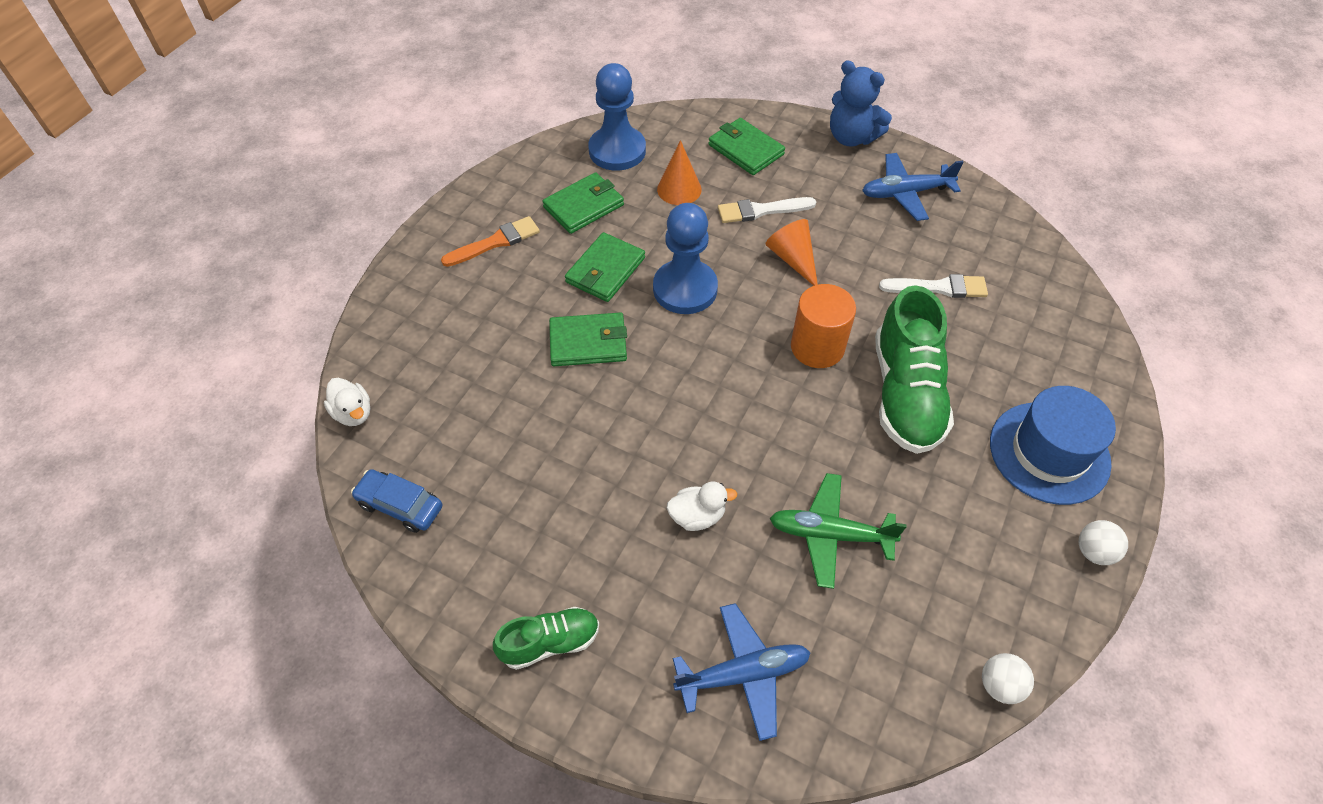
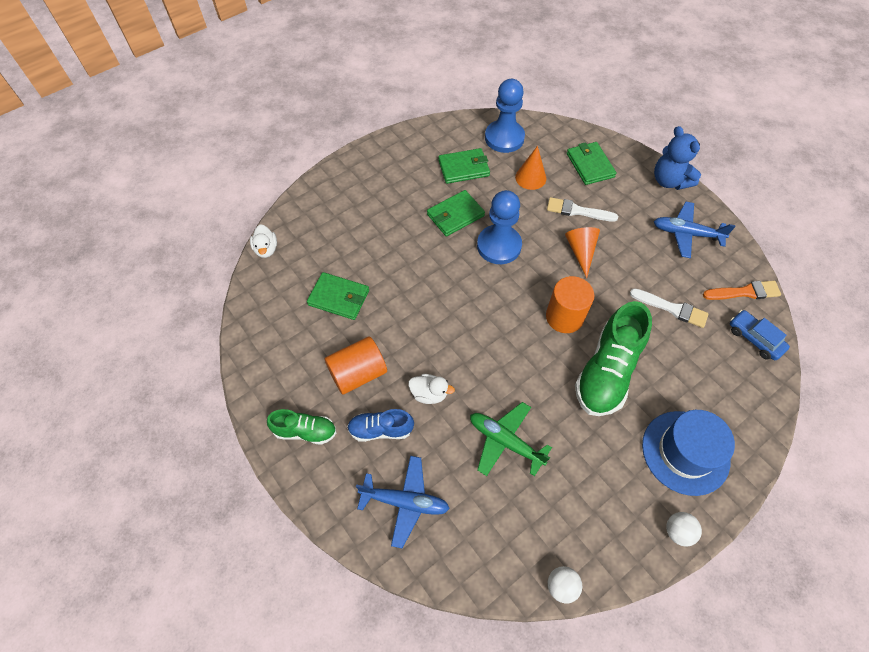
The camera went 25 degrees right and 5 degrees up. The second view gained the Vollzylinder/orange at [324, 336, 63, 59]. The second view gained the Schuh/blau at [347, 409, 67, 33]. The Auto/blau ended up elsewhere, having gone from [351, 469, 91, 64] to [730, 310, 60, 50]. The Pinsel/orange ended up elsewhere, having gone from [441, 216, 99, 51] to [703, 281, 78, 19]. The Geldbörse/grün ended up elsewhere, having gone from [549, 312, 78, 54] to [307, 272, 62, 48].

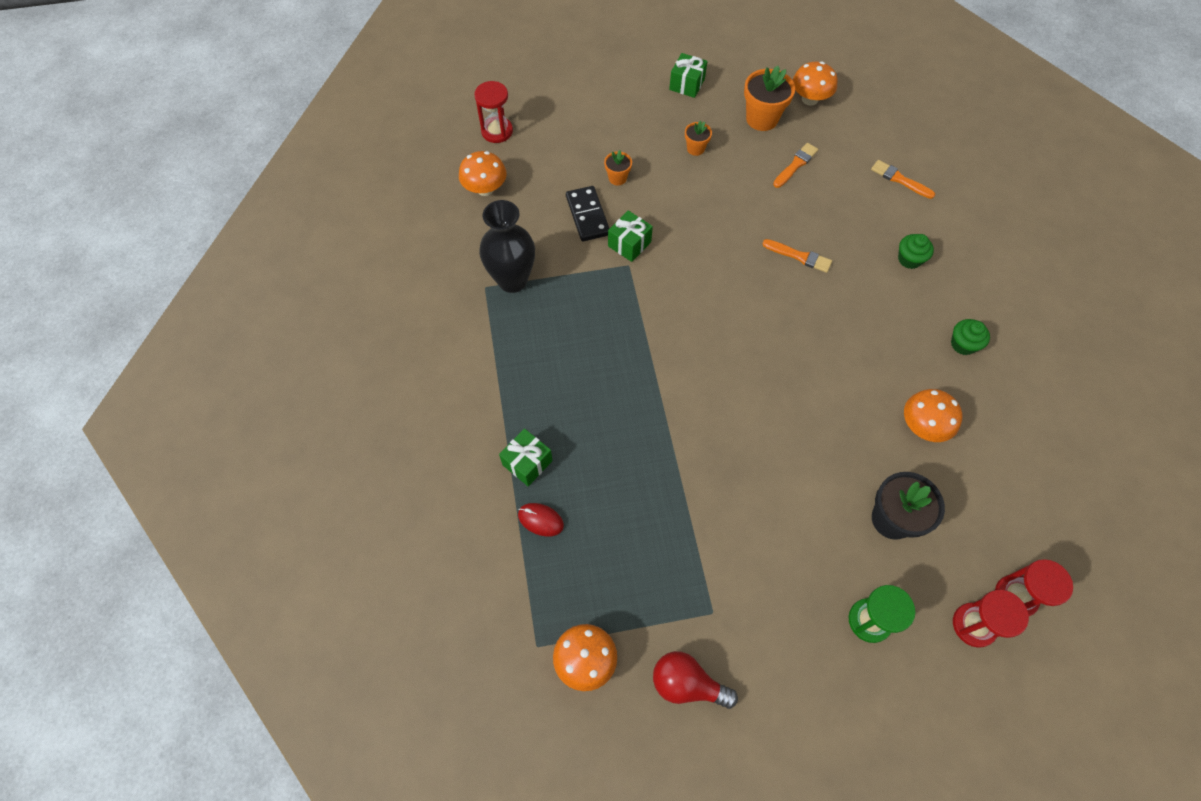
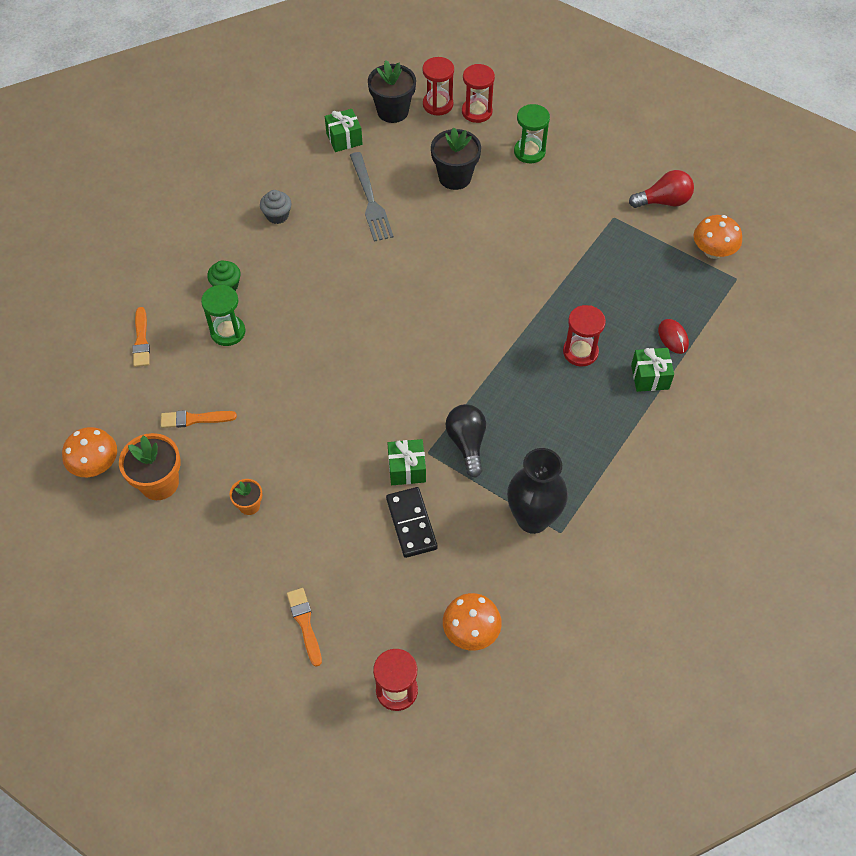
The camera went 135 degrees left and 5 degrees down. The second view lost the Blumentopf/orange at [604, 150, 28, 35]. The second view gained the Sanduhr/grün at [201, 285, 44, 61]. The second view gained the Blumentopf/schwarz at [368, 60, 48, 63]. The second view gained the Glühbirne/schwarz at [445, 404, 41, 73]. The second view gained the Sanduhr/rot at [563, 305, 43, 62]. The Geschenk/grün ended up elsewhere, having gone from [669, 53, 38, 45] to [325, 109, 37, 43]. The Pinsel/orange ended up elsewhere, having gone from [762, 239, 70, 34] to [287, 588, 35, 79]. Where the Pilz/orange stood at [904, 389, 58, 53], the Gabel/grau came to stand at [350, 152, 44, 90]. What was the Muffin/grün at [951, 319, 39, 36] turned into the Muffin/grau at [260, 190, 32, 34]. The Dominostein/schwarz at [566, 186, 44, 55] ended up facing another way, 45 degrees counterclockwise from before. The Glühbirne/rot at [653, 651, 85, 58] ended up facing another way, 75 degrees counterclockwise from before.

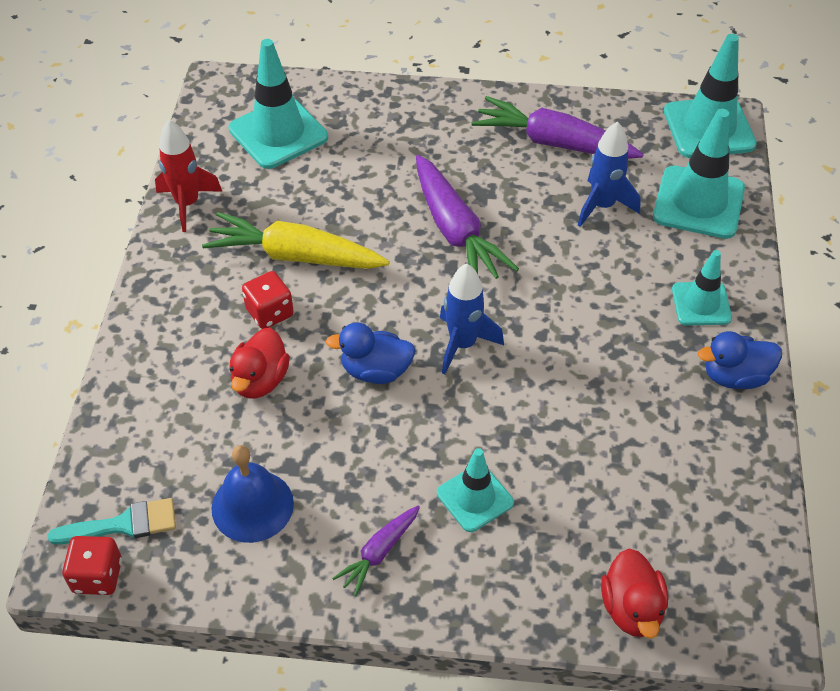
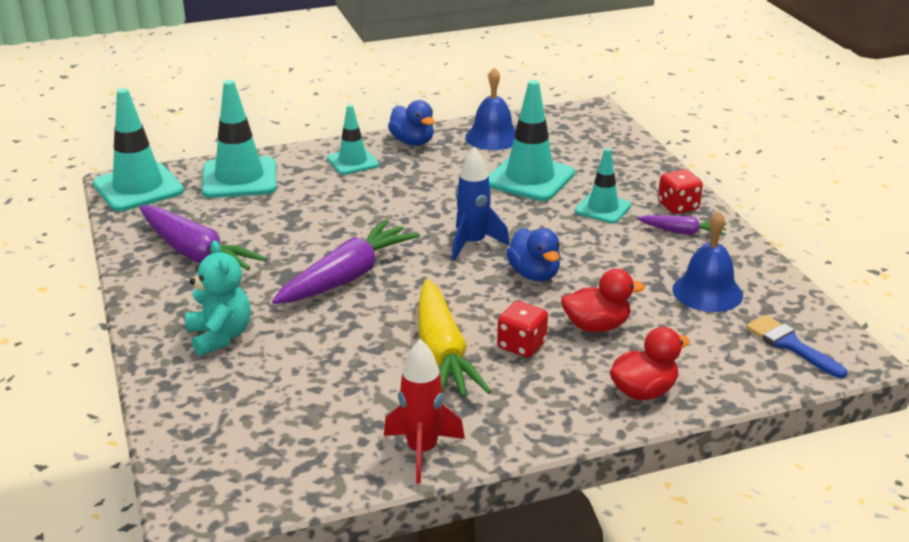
The camera went 115 degrees left and 20 degrees down. The second view lost the Rakete/blau at [578, 121, 63, 106]. The second view gained the Teddybär/türkis at [185, 240, 66, 116]. The second view gained the Glocke/blau at [465, 67, 51, 83]. The Spielwürfel/rot ended up elsewhere, having gone from [62, 536, 60, 59] to [658, 169, 45, 45]. The Leitkegel/türkis ended up elsewhere, having gone from [229, 39, 99, 130] to [489, 80, 86, 121]. The Ente/rot ended up elsewhere, having gone from [601, 549, 67, 90] to [610, 327, 80, 73]. What was the Pinsel/türkis at [48, 498, 128, 46] turned into the Pinsel/blau at [746, 315, 101, 63]. The Karotte/lila at [472, 96, 172, 63] ended up facing another way, 45 degrees counterclockwise from before.

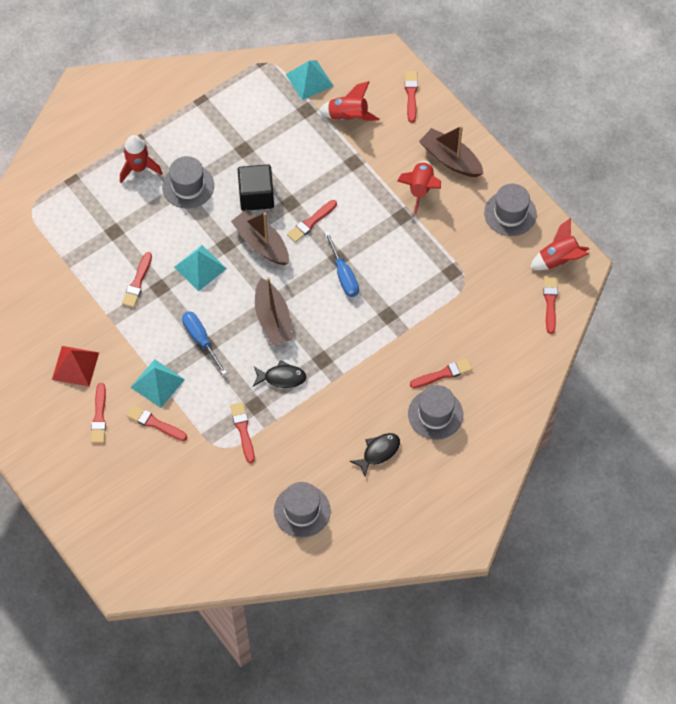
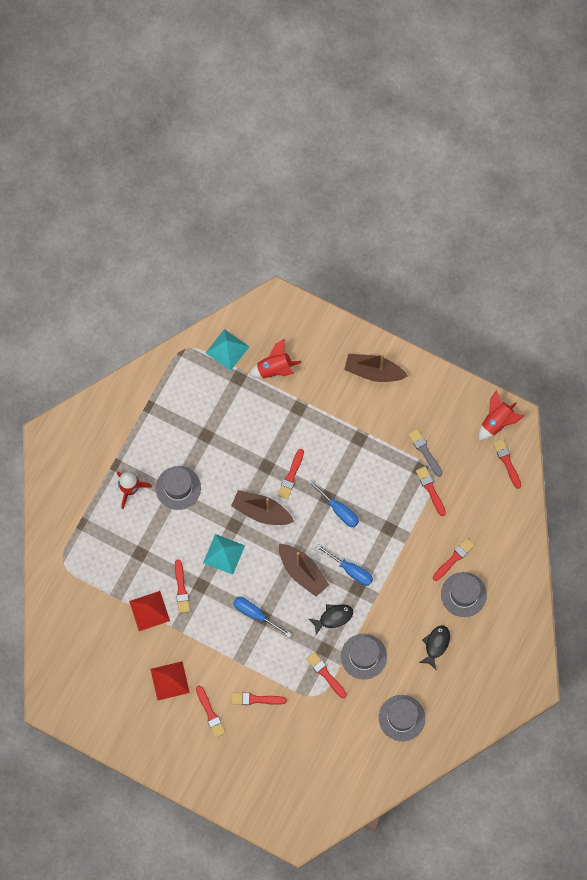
The camera went 25 degrees left and 10 degrees up. The second view lost the Pyramide/türkis at [130, 359, 55, 49]. The second view lost the Kubus/schwarz at [238, 164, 36, 47]. The second view lost the Rakete/rot at [398, 161, 43, 54]. The second view gained the Pyramide/rot at [129, 591, 41, 40]. The second view gained the Schraubenzieher/blau at [316, 544, 57, 42]. The second view gained the Pinsel/grau at [408, 429, 34, 48]. The Pinsel/rot ended up elsewhere, having gone from [405, 71, 13, 52] to [416, 466, 30, 50]. The Hut/grau ended up elsewhere, having gone from [484, 184, 53, 52] to [341, 634, 46, 45].

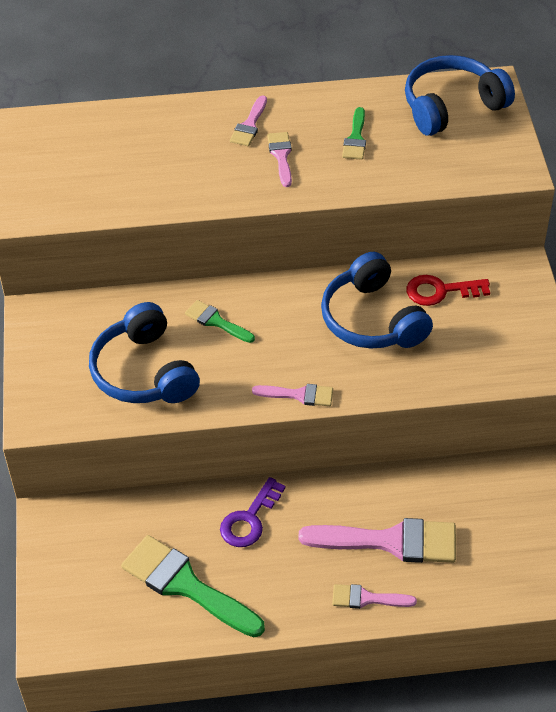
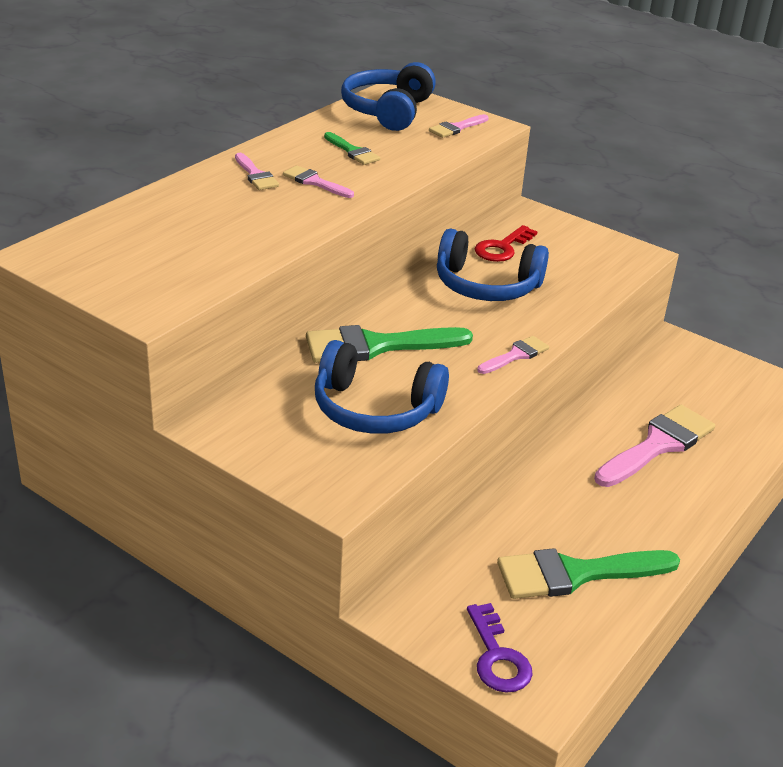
The camera went 50 degrees left and 15 degrees down. The Schlüssel/lila ended up elsewhere, having gone from [220, 477, 66, 70] to [467, 603, 66, 90]. The Pinsel/rosa ended up elsewhere, having gone from [332, 584, 85, 25] to [429, 114, 60, 24]. The size of the Pinsel/grün at [185, 300, 70, 43] changed by a factor of 1.93.

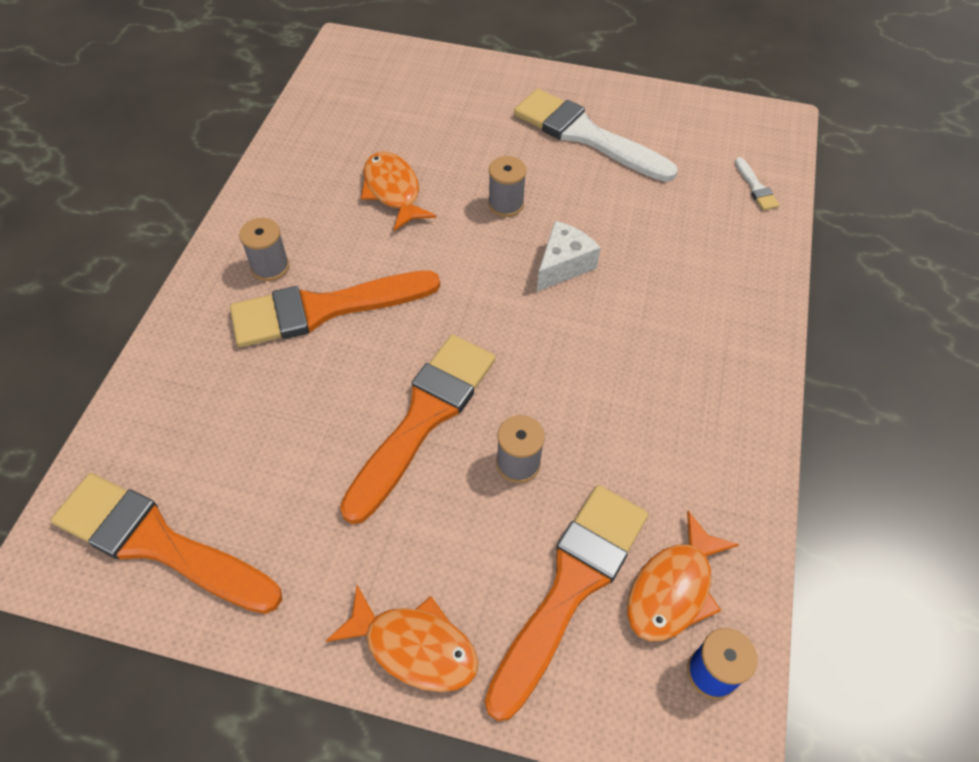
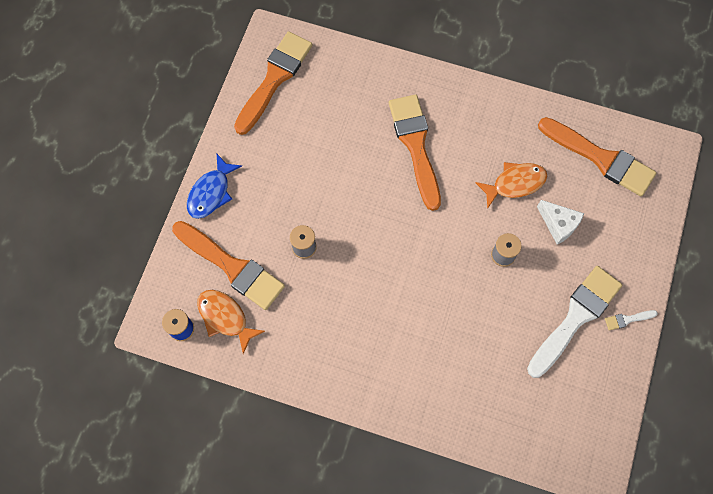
The camera went 95 degrees right and 15 degrees up. The second view lost the Garnrolle/grau at [239, 218, 50, 63]. The Pinsel/orange ended up elsewhere, having gone from [340, 335, 155, 189] to [538, 117, 119, 79]. The Käse/weiß ended up elsewhere, having gone from [537, 221, 64, 70] to [537, 200, 47, 45]. The Pinsel/weiß ended up elsewhere, having gone from [735, 157, 45, 53] to [605, 310, 53, 20]. What was the Fisch/orange at [326, 585, 153, 107] turned into the Fisch/blau at [187, 153, 55, 66].

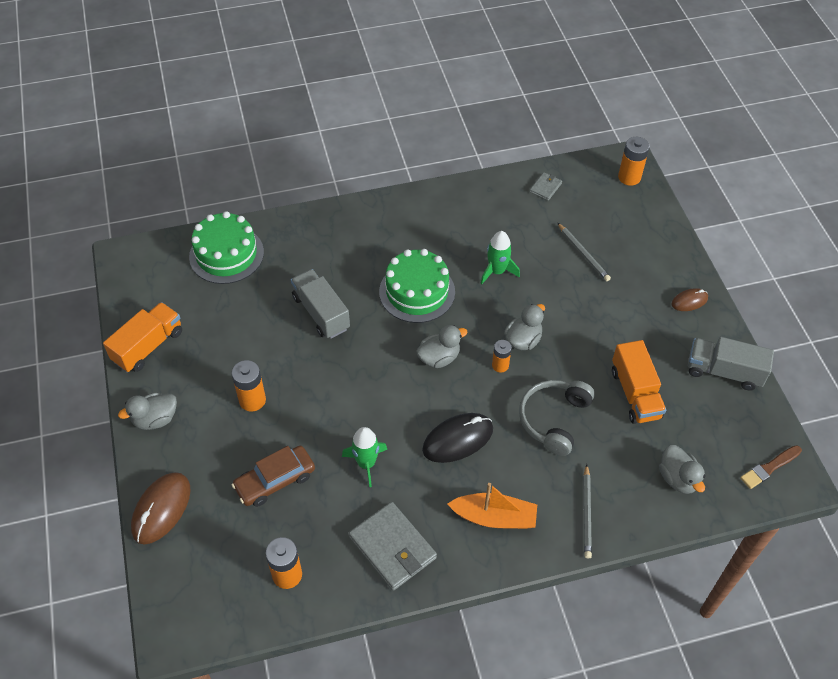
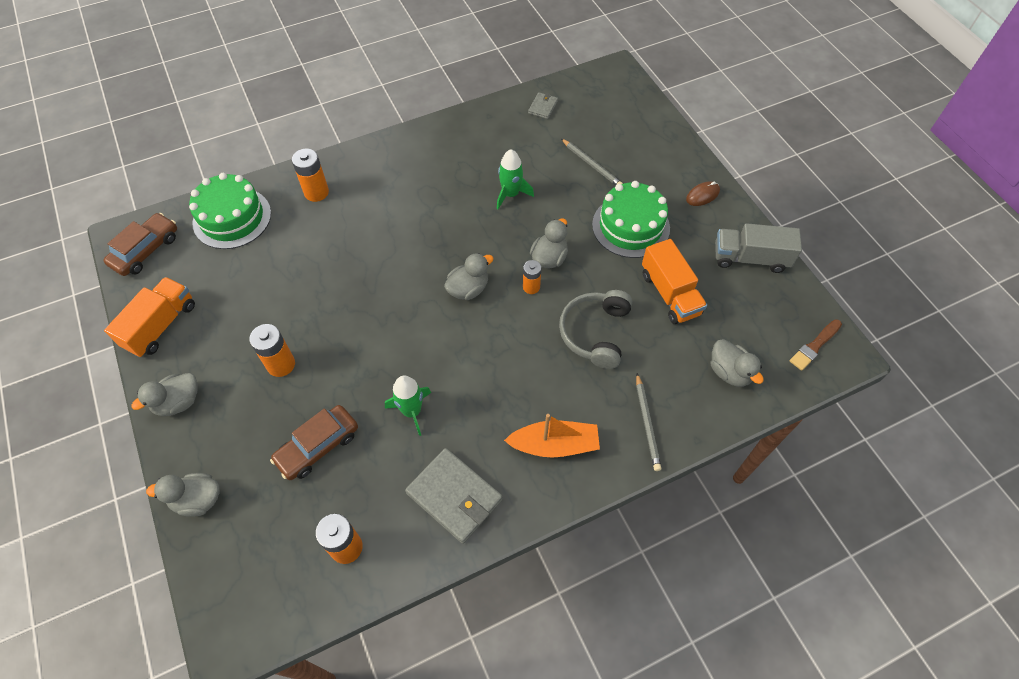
The camera went 10 degrees left and 5 degrees up. The second view lost the Lastwagen/grau at [291, 269, 59, 70]. The second view lost the Computermaus/schwarz at [422, 413, 71, 50]. The second view gained the Auto/braun at [103, 213, 74, 63]. The Kuchen/grün ended up elsewhere, having gone from [379, 249, 76, 74] to [592, 181, 78, 77]. The Batterie/orange ended up elsewhere, having gone from [618, 137, 32, 49] to [292, 149, 37, 53]. Where the Computermaus/braun stood at [131, 472, 60, 73], the Ente/grau came to stand at [146, 473, 74, 44].

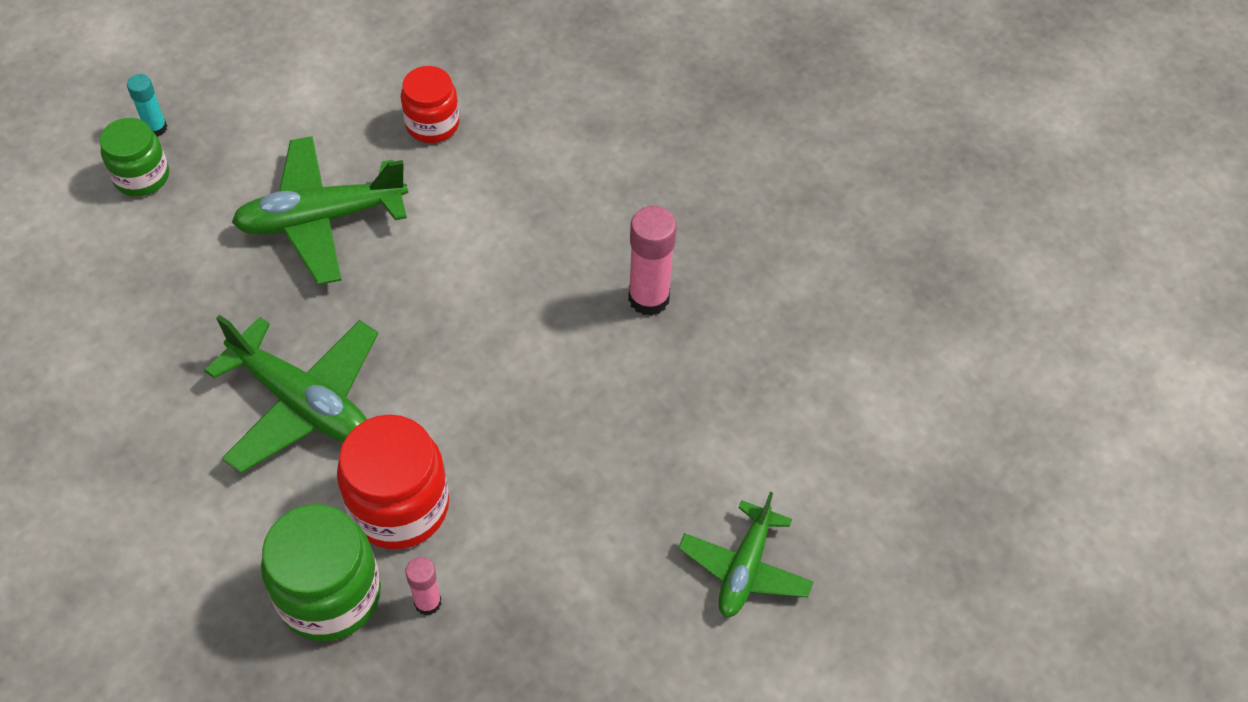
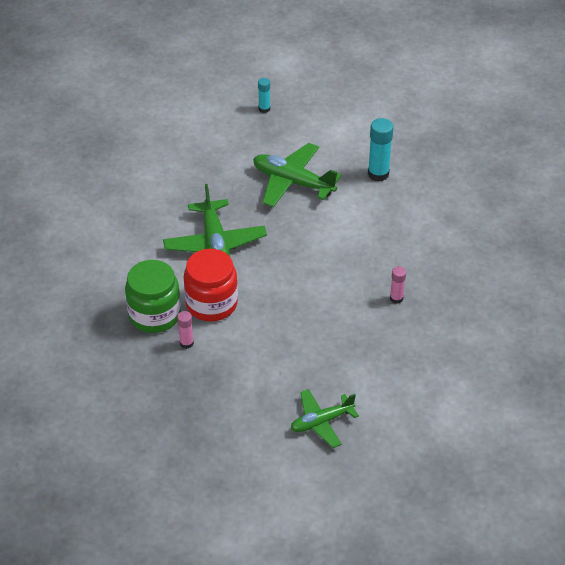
The camera went 45 degrees right and 10 degrees down. The second view lost the Einmachglas/grün at [100, 118, 69, 79]. Where the Einmachglas/rot stood at [401, 66, 58, 77], the Klebestift/türkis came to stand at [368, 118, 26, 64]. The size of the Klebestift/rosa at [628, 206, 49, 110] changed by a factor of 0.58.

